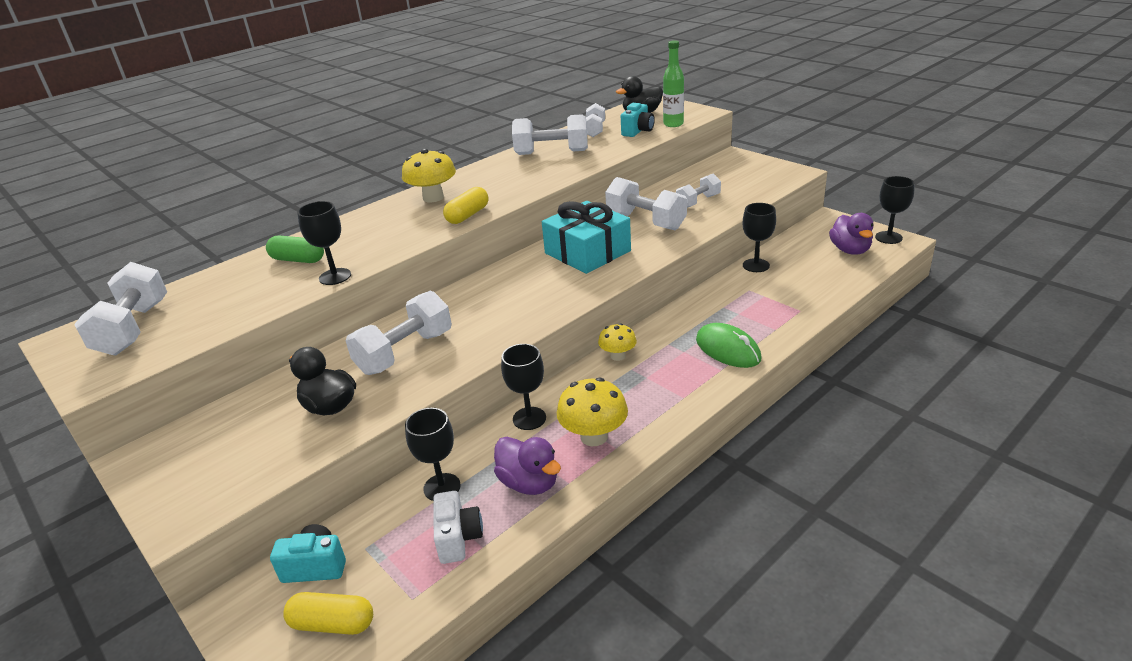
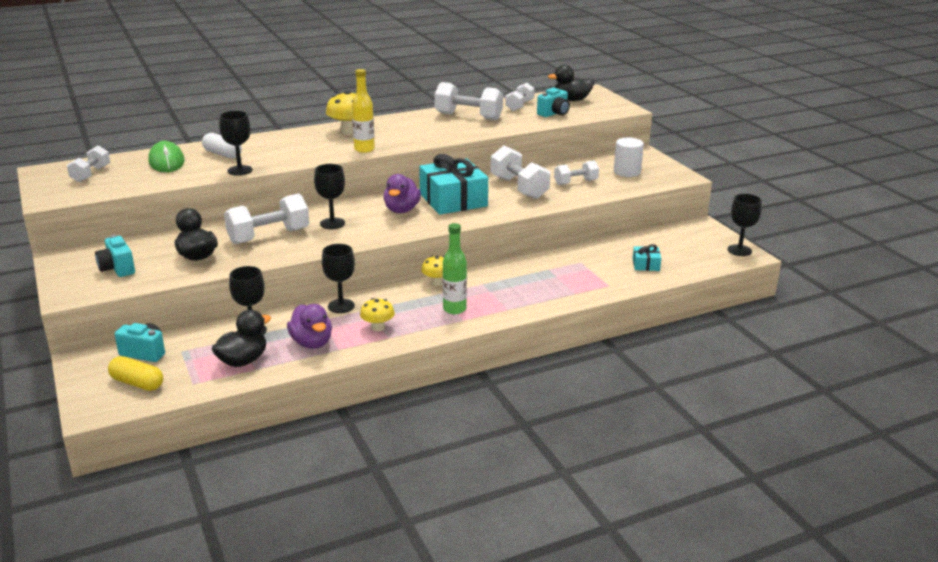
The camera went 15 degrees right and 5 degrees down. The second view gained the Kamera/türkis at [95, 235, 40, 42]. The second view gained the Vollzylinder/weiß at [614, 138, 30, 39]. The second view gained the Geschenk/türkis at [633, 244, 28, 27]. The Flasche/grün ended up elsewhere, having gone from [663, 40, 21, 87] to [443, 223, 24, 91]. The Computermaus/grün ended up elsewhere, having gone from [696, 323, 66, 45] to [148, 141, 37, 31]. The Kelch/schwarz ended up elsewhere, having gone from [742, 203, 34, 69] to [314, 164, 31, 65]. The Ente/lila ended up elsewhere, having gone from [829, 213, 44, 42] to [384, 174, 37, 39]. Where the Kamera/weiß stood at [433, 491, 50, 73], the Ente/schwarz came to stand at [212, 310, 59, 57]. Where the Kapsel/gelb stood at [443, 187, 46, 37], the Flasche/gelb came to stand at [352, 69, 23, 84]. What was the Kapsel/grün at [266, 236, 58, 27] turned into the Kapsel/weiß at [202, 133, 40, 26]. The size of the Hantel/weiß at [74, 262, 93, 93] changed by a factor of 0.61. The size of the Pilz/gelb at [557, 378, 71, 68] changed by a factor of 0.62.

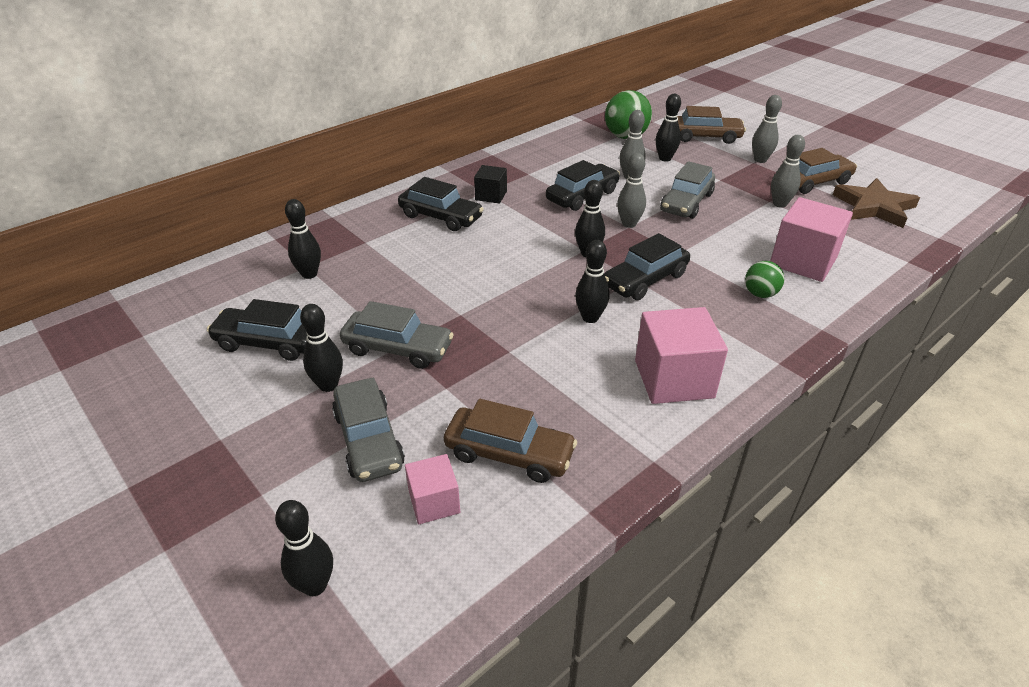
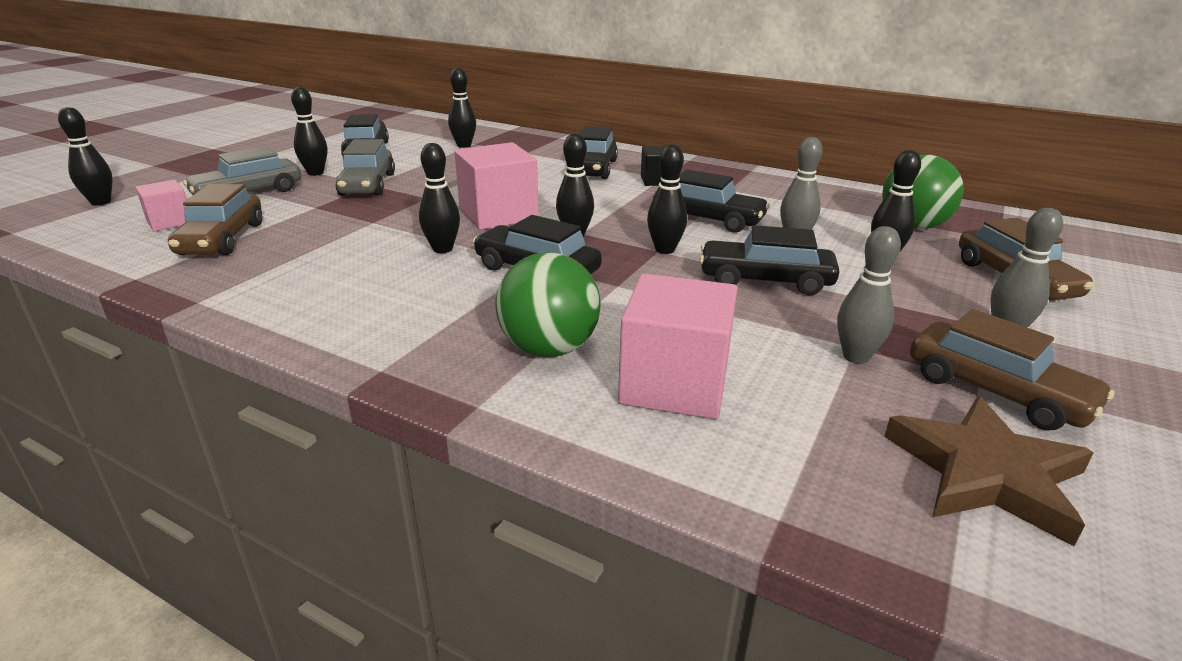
The camera went 70 degrees right and 10 degrees down. The Kubus/rosa ended up elsewhere, having gone from [635, 307, 93, 97] to [454, 142, 85, 88]. What was the Bowlingkegel/grau at [617, 153, 29, 75] turned into the Bowlingkegel/schwarz at [647, 144, 40, 110]. What was the Auto/grau at [660, 161, 55, 58] turned into the Auto/schwarz at [699, 225, 141, 70]. The size of the Ball/grün at [745, 261, 39, 37] changed by a factor of 1.73.

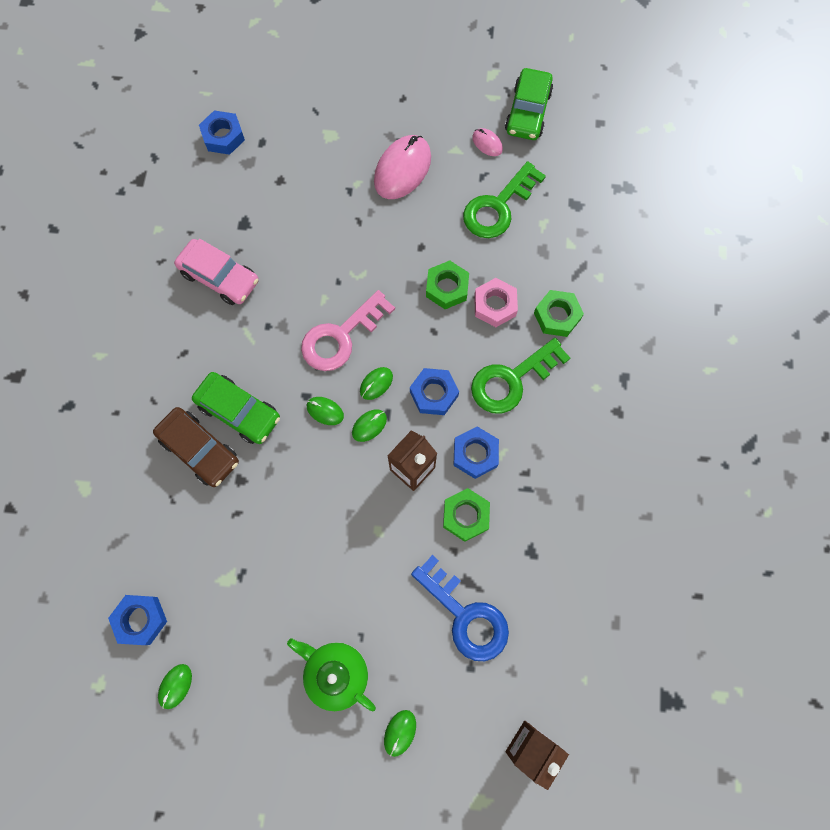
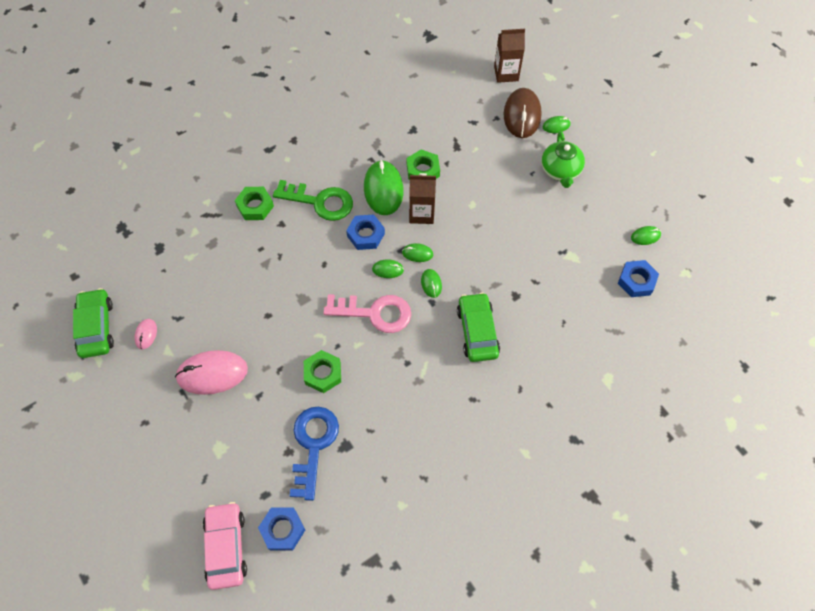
The camera went 130 degrees left and 10 degrees down. The second view lost the Auto/braun at [153, 407, 86, 80]. The second view lost the Schlüssel/grün at [463, 161, 83, 77]. The second view lost the Sechskantmutter/rosa at [474, 278, 44, 49]. The second view gained the Computermaus/braun at [504, 88, 38, 50]. The Auto/rosa ended up elsewhere, having gone from [174, 239, 85, 66] to [203, 502, 44, 88]. The Schlüssel/blau ended up elsewhere, having gone from [411, 555, 98, 106] to [290, 407, 49, 94]. The Sechskantmutter/grün ended up elsewhere, having gone from [426, 260, 43, 49] to [304, 350, 37, 43]. Where the Sechskantmutter/blau stood at [454, 426, 45, 53], the Computermaus/grün came to stand at [364, 160, 40, 55]. The Auto/grün at [505, 68, 48, 72] ended up facing another way, 75 degrees counterclockwise from before.

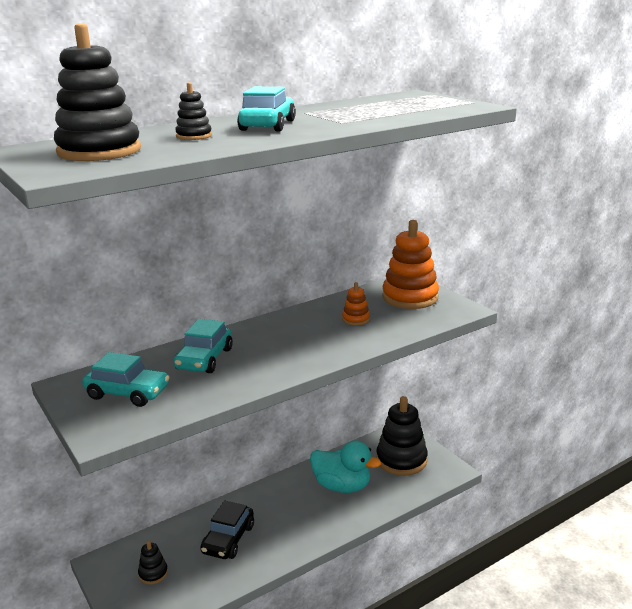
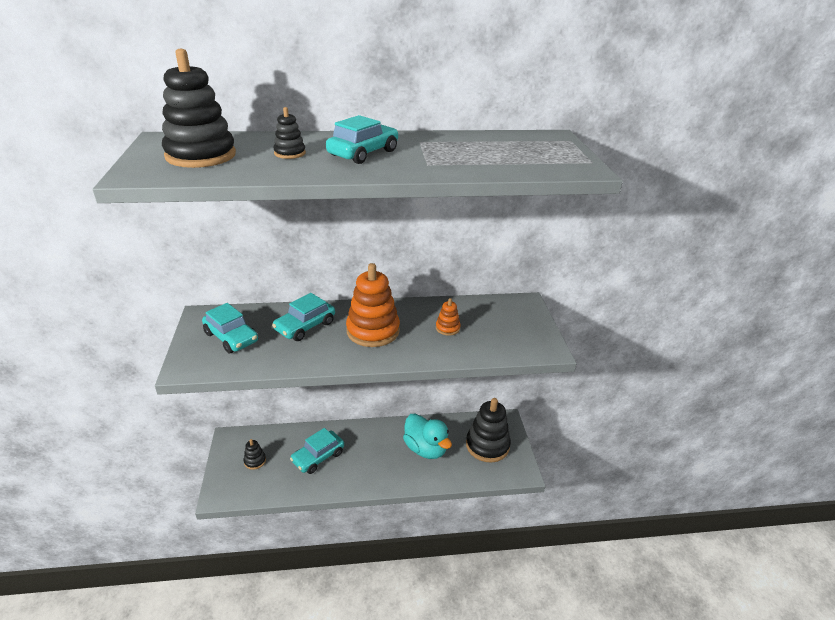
The camera went 25 degrees right and 10 degrees up. The Stapelspielzeug/orange ended up elsewhere, having gone from [382, 220, 57, 89] to [346, 263, 54, 84]. What was the Auto/schwarz at [200, 501, 54, 58] turned into the Auto/türkis at [290, 428, 54, 46].

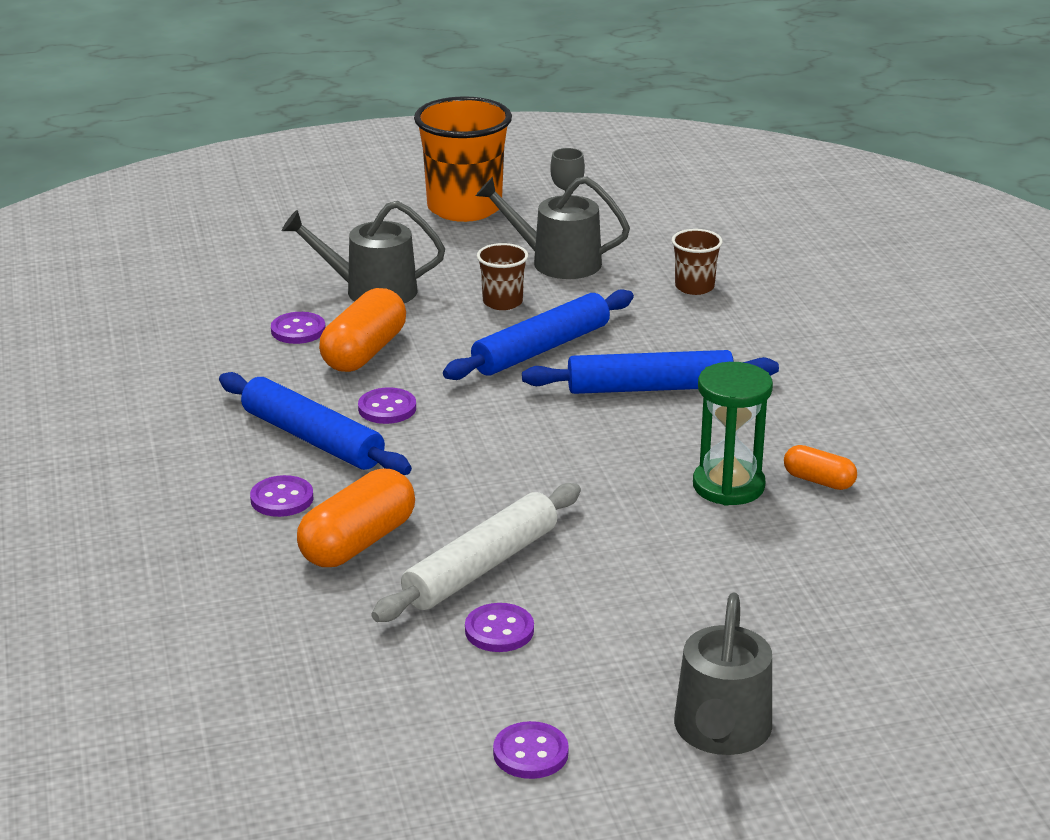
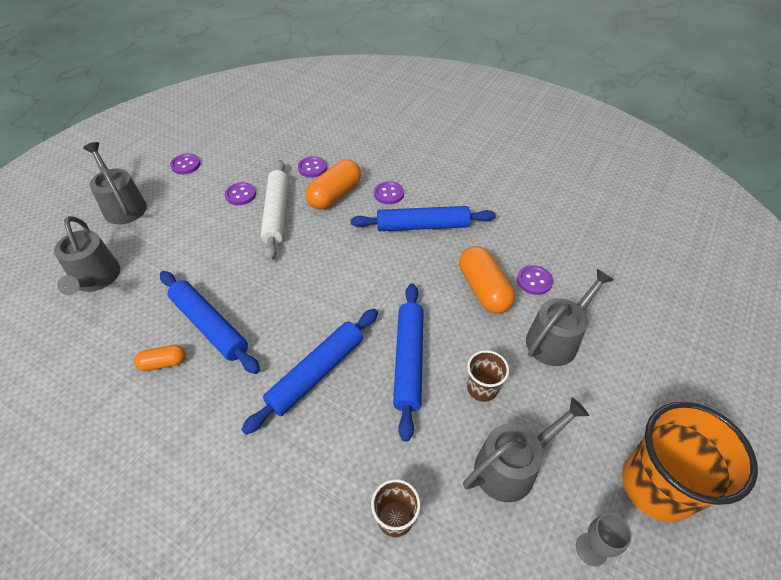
The camera went 135 degrees right and 20 degrees up. The second view gained the Gießkanne/grau at [54, 216, 66, 79]. The Knopf/lila ended up elsewhere, having gone from [358, 387, 58, 37] to [298, 156, 29, 22]. Where the Sanduhr/grün stood at [693, 362, 80, 144], the Nudelholz/blau came to stand at [160, 271, 100, 103]. The Kapsel/orange at [297, 469, 118, 98] ended up facing another way, 45 degrees clockwise from before.

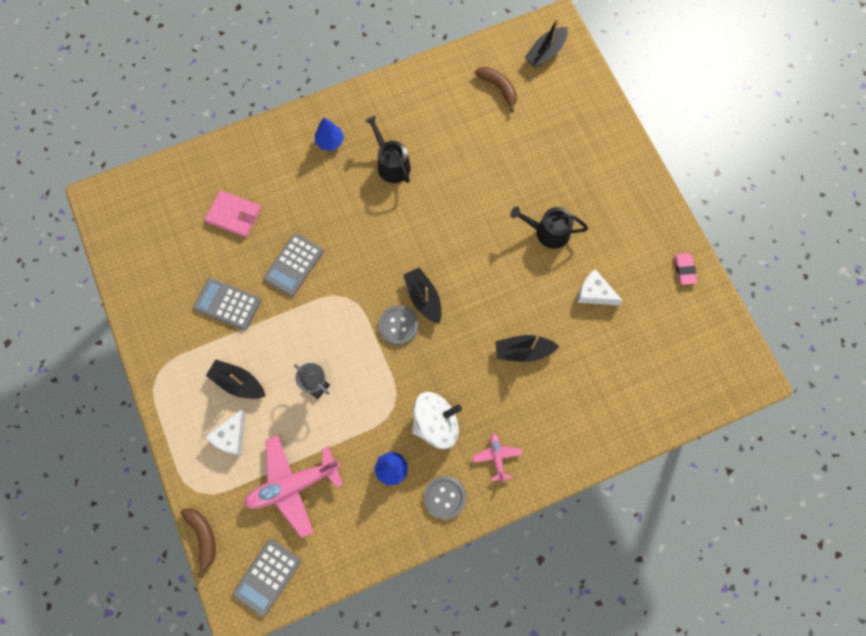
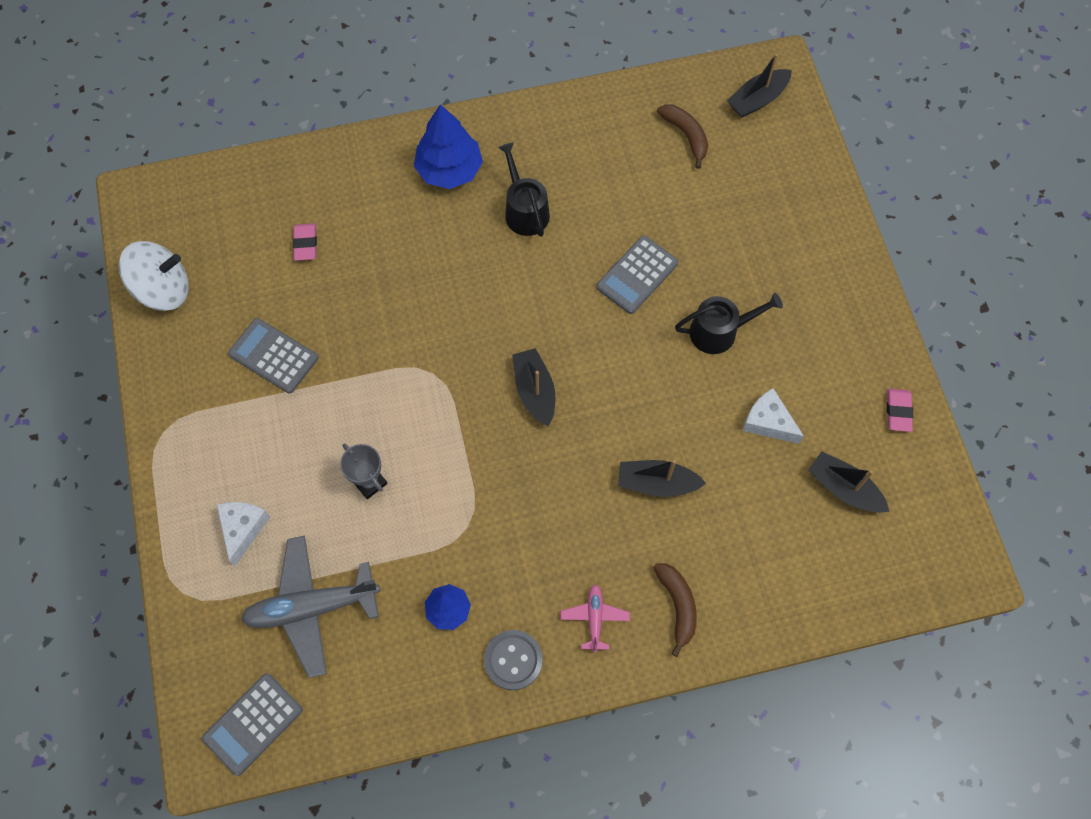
The camera went 10 degrees right and 5 degrees down. The second view lost the Knopf/grau at [378, 305, 40, 40]. The Banane/braun ended up elsewhere, having gone from [181, 508, 34, 70] to [653, 563, 44, 94]. The Boot/schwarz ended up elsewhere, having gone from [206, 360, 60, 39] to [808, 451, 82, 62]. The Taschenrechner/grau ended up elsewhere, having gone from [263, 233, 60, 64] to [596, 236, 82, 78]. The Kreisel/weiß ended up elsewhere, having gone from [412, 392, 50, 57] to [119, 241, 70, 70]. Where the Geldbörse/rosa stood at [205, 190, 56, 47], the Radiergummi/rosa came to stand at [293, 223, 24, 38]. What was the Flugzeug/rosa at [244, 435, 99, 103] turned into the Flugzeug/grau at [241, 535, 139, 143]. The Käse/weiß at [206, 409, 40, 47] ended up facing another way, 150 degrees clockwise from before. The Gießkanne/schwarz at [510, 206, 78, 43] ended up facing another way, 150 degrees clockwise from before. The size of the Baum/blau at [315, 118, 29, 33] changed by a factor of 1.73.

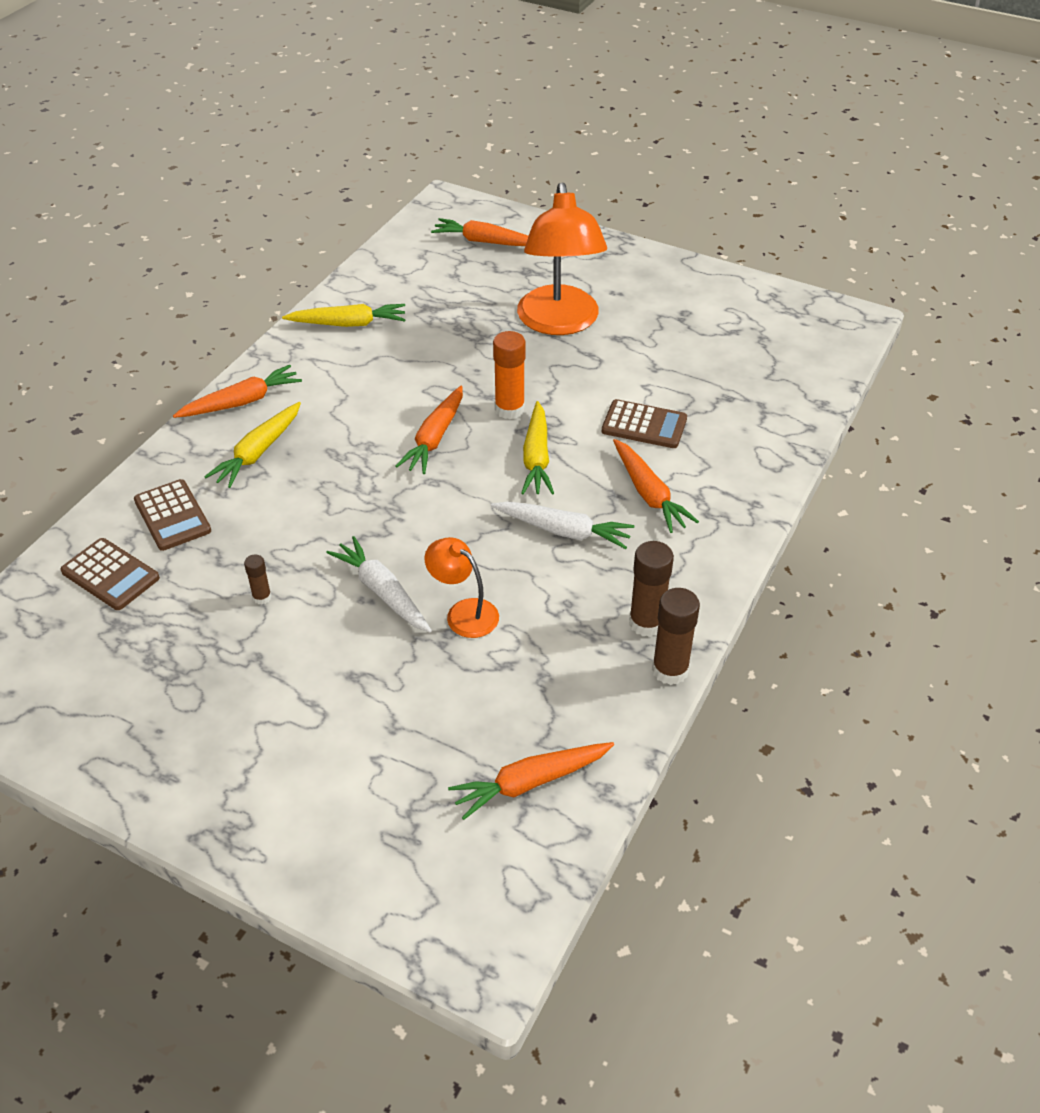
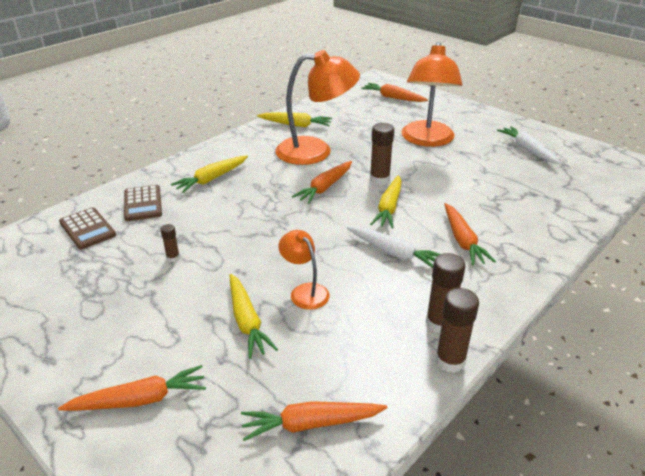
The camera went 15 degrees right and 10 degrees down. The second view lost the Taschenrechner/braun at [602, 399, 85, 49]. The second view gained the Karotte/gelb at [230, 274, 48, 85]. The second view gained the Lampe/orange at [275, 50, 85, 115]. The Karotte/orange ended up elsewhere, having gone from [173, 365, 129, 53] to [58, 365, 148, 46]. The Karotte/weiß ended up elsewhere, having gone from [327, 536, 105, 97] to [497, 126, 64, 38]. What was the Klebestift/orange at [493, 331, 33, 88] turned into the Klebestift/braun at [370, 123, 24, 62].

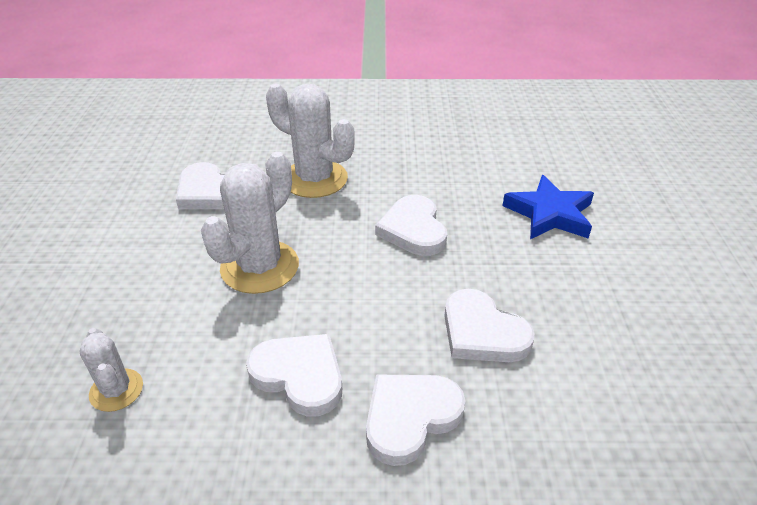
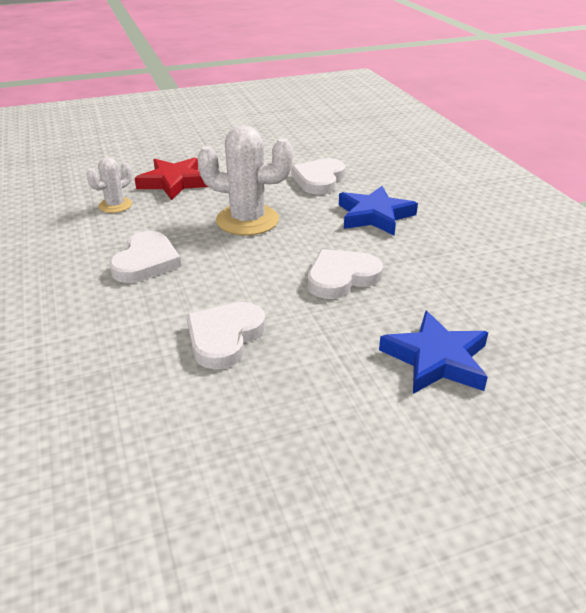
The camera went 70 degrees right and 5 degrees down. The second view lost the Herz/weiß at [366, 375, 100, 91]. The second view gained the Stern/rot at [135, 157, 73, 43]. Where the Kaktus/weiß stood at [266, 84, 89, 114], the Stern/blau came to stand at [339, 186, 79, 49].

